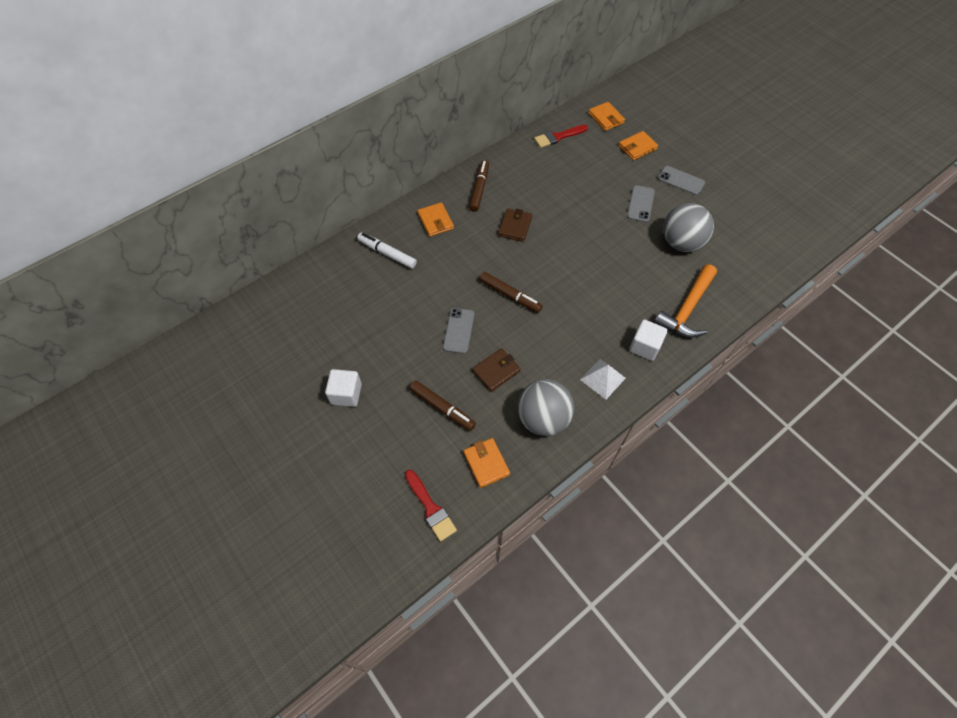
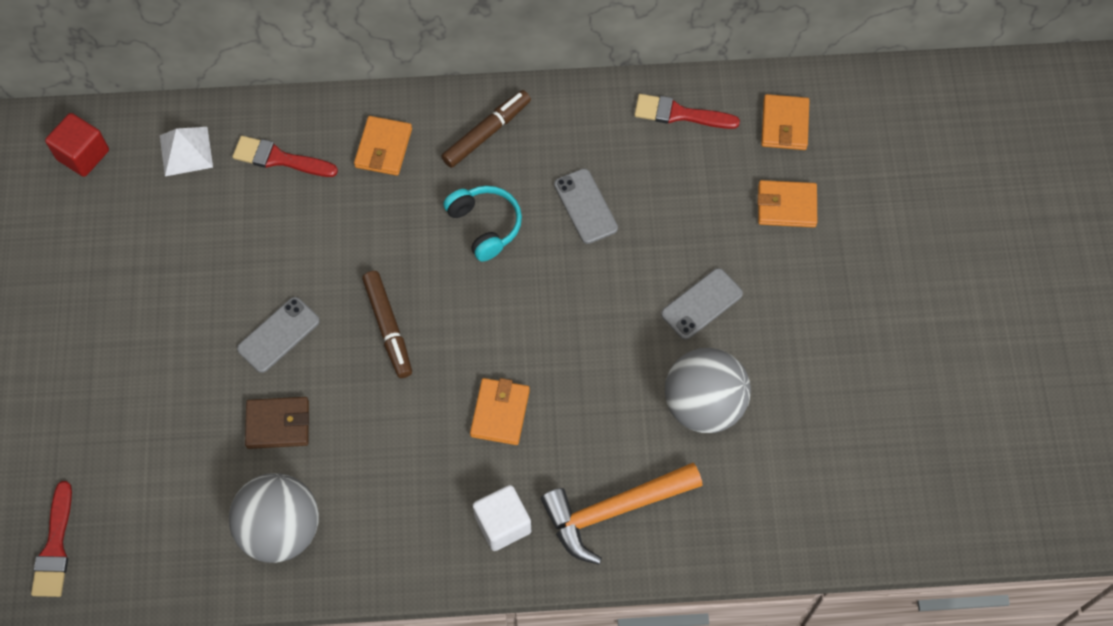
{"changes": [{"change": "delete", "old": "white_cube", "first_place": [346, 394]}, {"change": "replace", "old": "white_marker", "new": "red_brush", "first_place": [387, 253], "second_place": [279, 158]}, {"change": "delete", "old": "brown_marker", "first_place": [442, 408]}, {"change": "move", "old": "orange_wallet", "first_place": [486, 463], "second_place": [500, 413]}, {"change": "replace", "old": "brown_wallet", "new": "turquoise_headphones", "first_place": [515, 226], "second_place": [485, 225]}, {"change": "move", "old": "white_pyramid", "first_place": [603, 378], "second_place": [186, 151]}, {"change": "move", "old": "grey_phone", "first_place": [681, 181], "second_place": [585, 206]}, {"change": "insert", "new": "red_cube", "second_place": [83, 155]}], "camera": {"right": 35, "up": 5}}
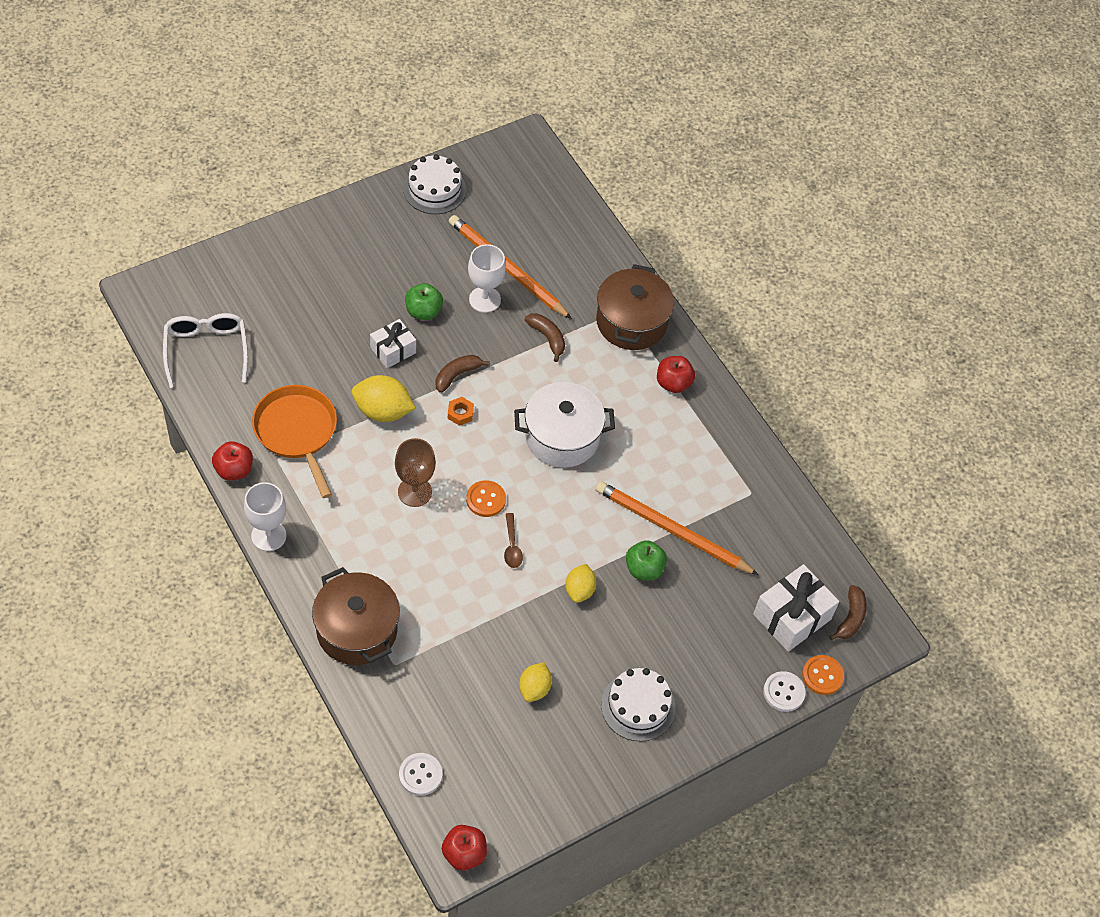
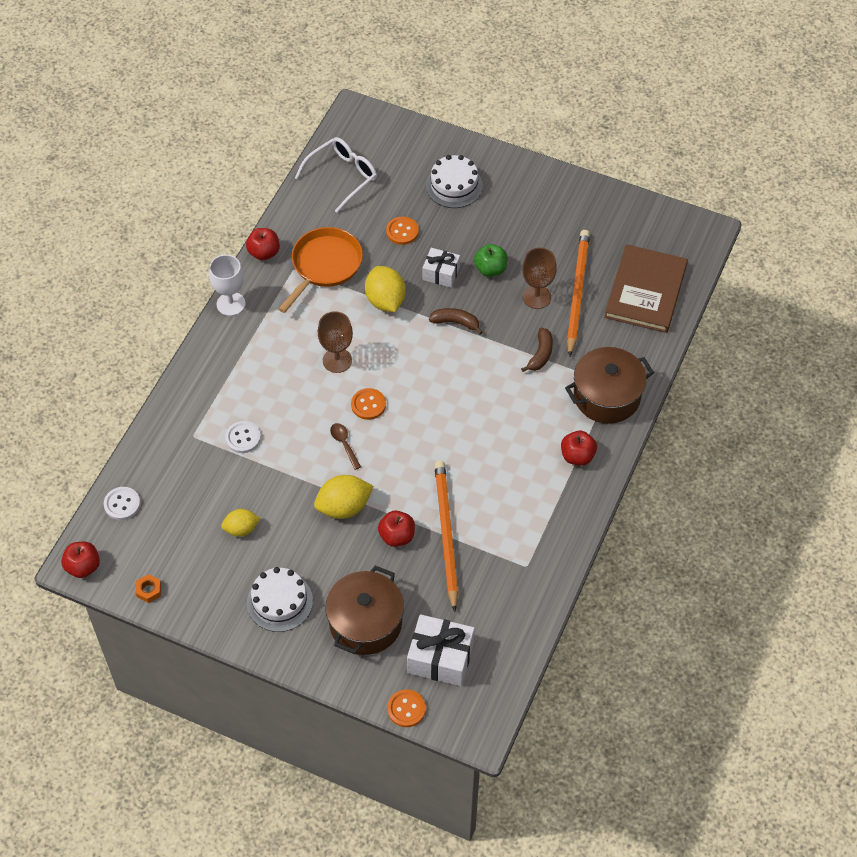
{"changes": [{"change": "move", "old": "brown_pot", "first_place": [357, 630], "second_place": [365, 623]}, {"change": "move", "old": "white_cake", "first_place": [434, 189], "second_place": [454, 186]}, {"change": "move", "old": "orange_nut", "first_place": [460, 413], "second_place": [149, 590]}, {"change": "recolor", "old": "white_goblet", "new": "brown_goblet", "first_place": [485, 299], "second_place": [536, 297]}, {"change": "rotate", "old": "brown_spoon", "first_place": [512, 546], "second_place": [344, 444], "degrees": 105}, {"change": "delete", "old": "white_pot", "first_place": [562, 437]}, {"change": "resize", "old": "yellow_lemon", "first_place": [579, 590], "second_place": [344, 507], "factor": 1.58}, {"change": "recolor", "old": "green_apple", "new": "red_apple", "first_place": [644, 569], "second_place": [397, 536]}, {"change": "move", "old": "white_button", "first_place": [783, 692], "second_place": [243, 438]}, {"change": "delete", "old": "brown_banana", "first_place": [850, 618]}, {"change": "insert", "new": "orange_button", "second_place": [402, 231]}, {"change": "insert", "new": "brown_book", "second_place": [645, 291]}], "camera": {"right": 60, "up": 0}}
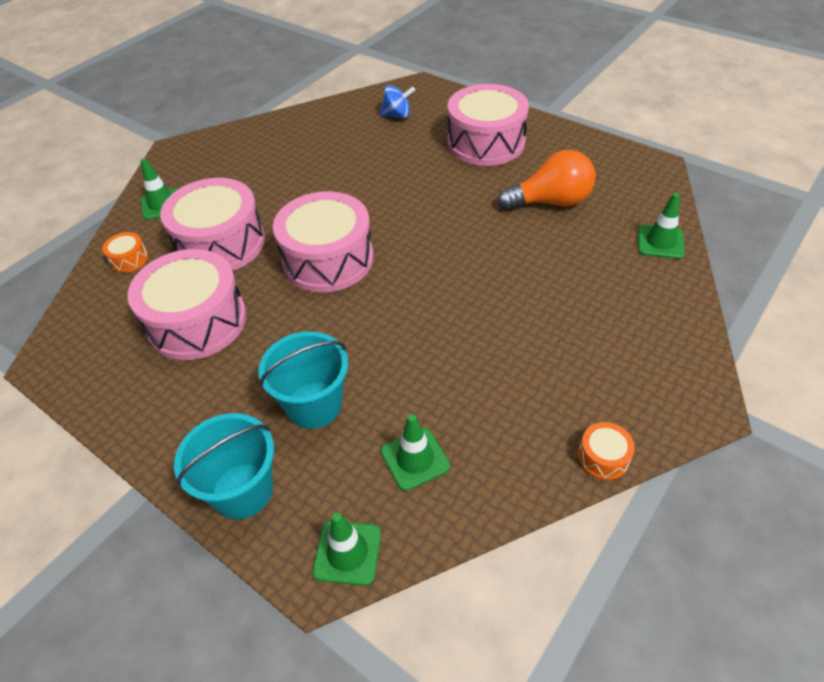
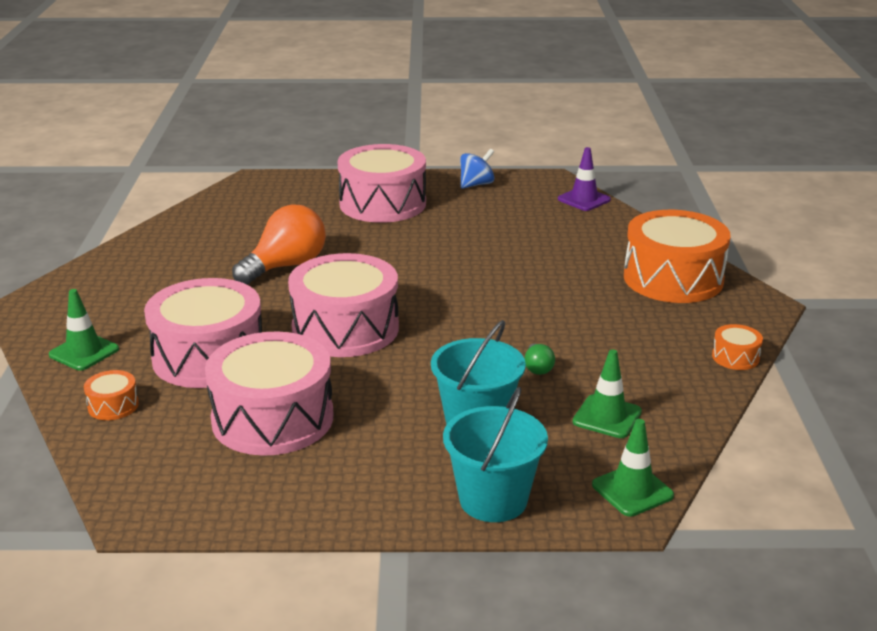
{"changes": [{"change": "move", "old": "blue_spinning_top", "first_place": [397, 115], "second_place": [476, 184]}, {"change": "move", "old": "orange_light_bulb", "first_place": [551, 202], "second_place": [286, 266]}, {"change": "delete", "old": "green_traffic_cone", "first_place": [660, 242]}, {"change": "insert", "new": "green_light_bulb", "second_place": [537, 368]}, {"change": "insert", "new": "purple_traffic_cone", "second_place": [584, 199]}, {"change": "insert", "new": "orange_drum", "second_place": [673, 278]}], "camera": {"right": -40, "up": -20}}
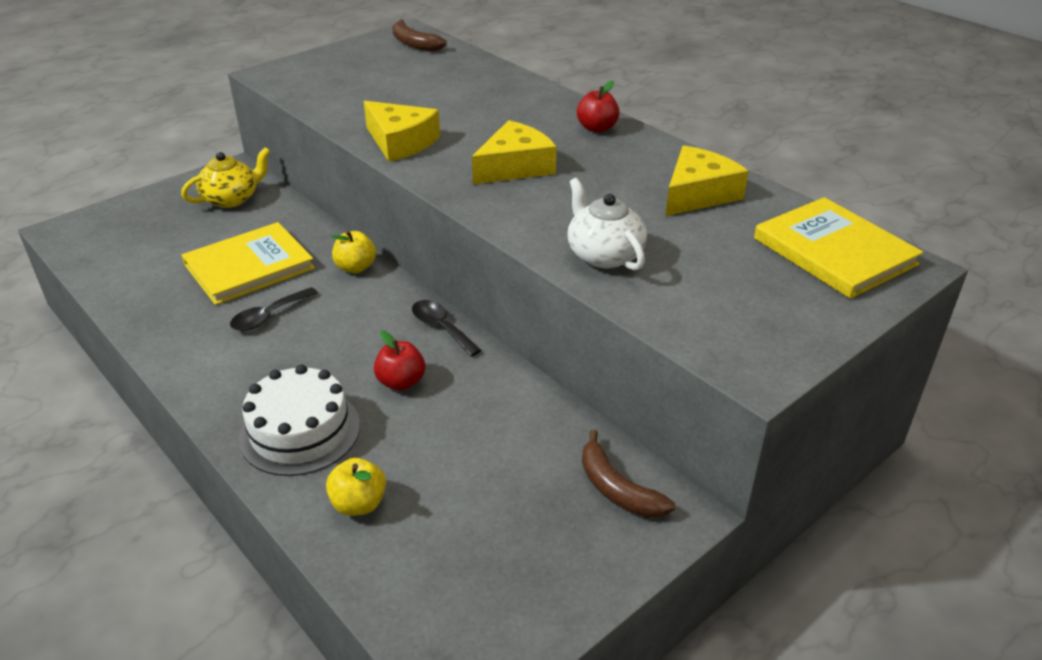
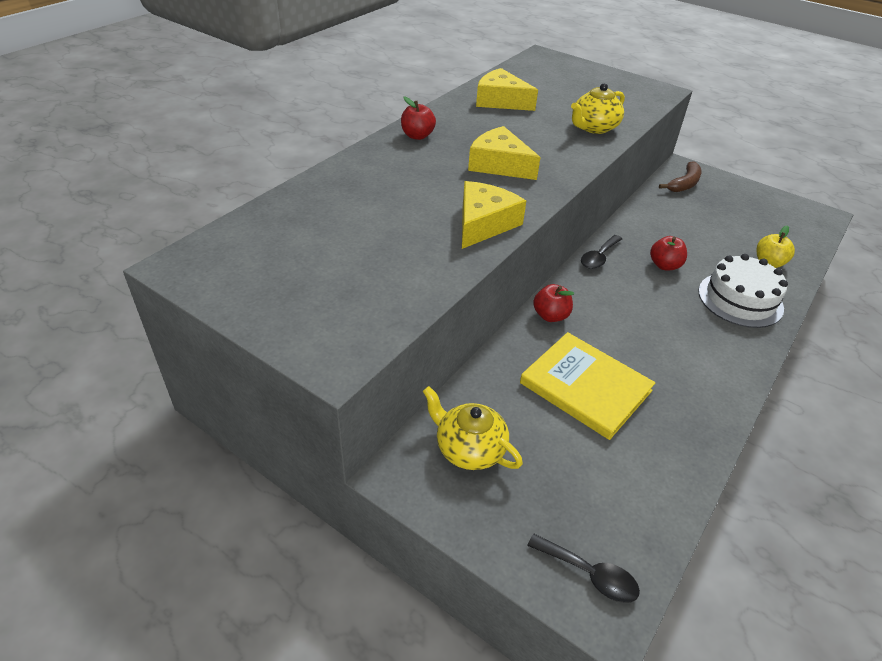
{"changes": [{"change": "move", "old": "black_spoon", "first_place": [269, 316], "second_place": [589, 574]}, {"change": "recolor", "old": "yellow_apple", "new": "red_apple", "first_place": [355, 267], "second_place": [550, 316]}, {"change": "delete", "old": "brown_banana", "first_place": [414, 44]}, {"change": "recolor", "old": "white_teapot", "new": "yellow_teapot", "first_place": [604, 255], "second_place": [594, 127]}, {"change": "delete", "old": "yellow_book", "first_place": [834, 251]}], "camera": {"right": -105, "up": 5}}
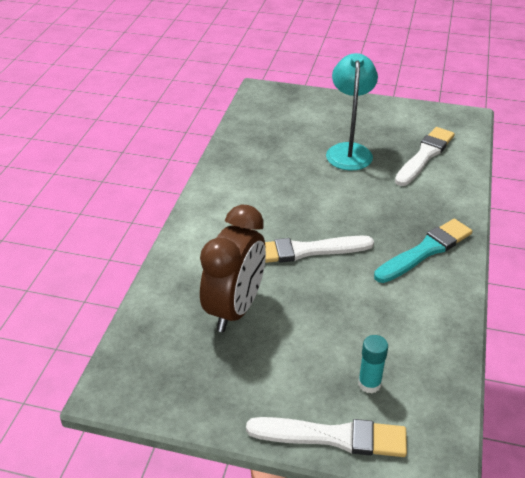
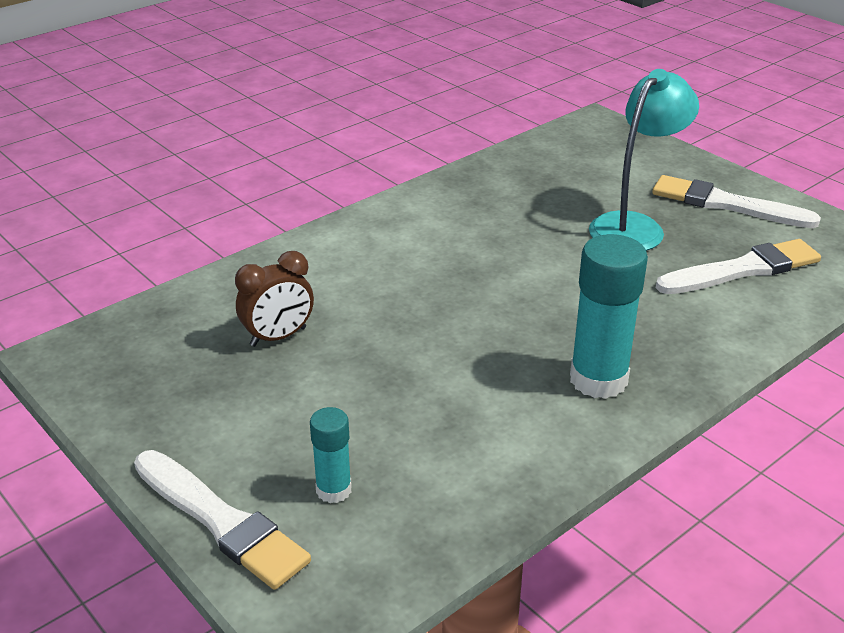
{"changes": [{"change": "resize", "old": "brown_clock", "first_place": [235, 309], "second_place": [278, 337], "factor": 0.59}, {"change": "move", "old": "white_brush", "first_place": [306, 251], "second_place": [727, 204]}, {"change": "replace", "old": "turquoise_brush", "new": "turquoise_glue_stick", "first_place": [425, 251], "second_place": [598, 380]}], "camera": {"right": 35, "up": -5}}
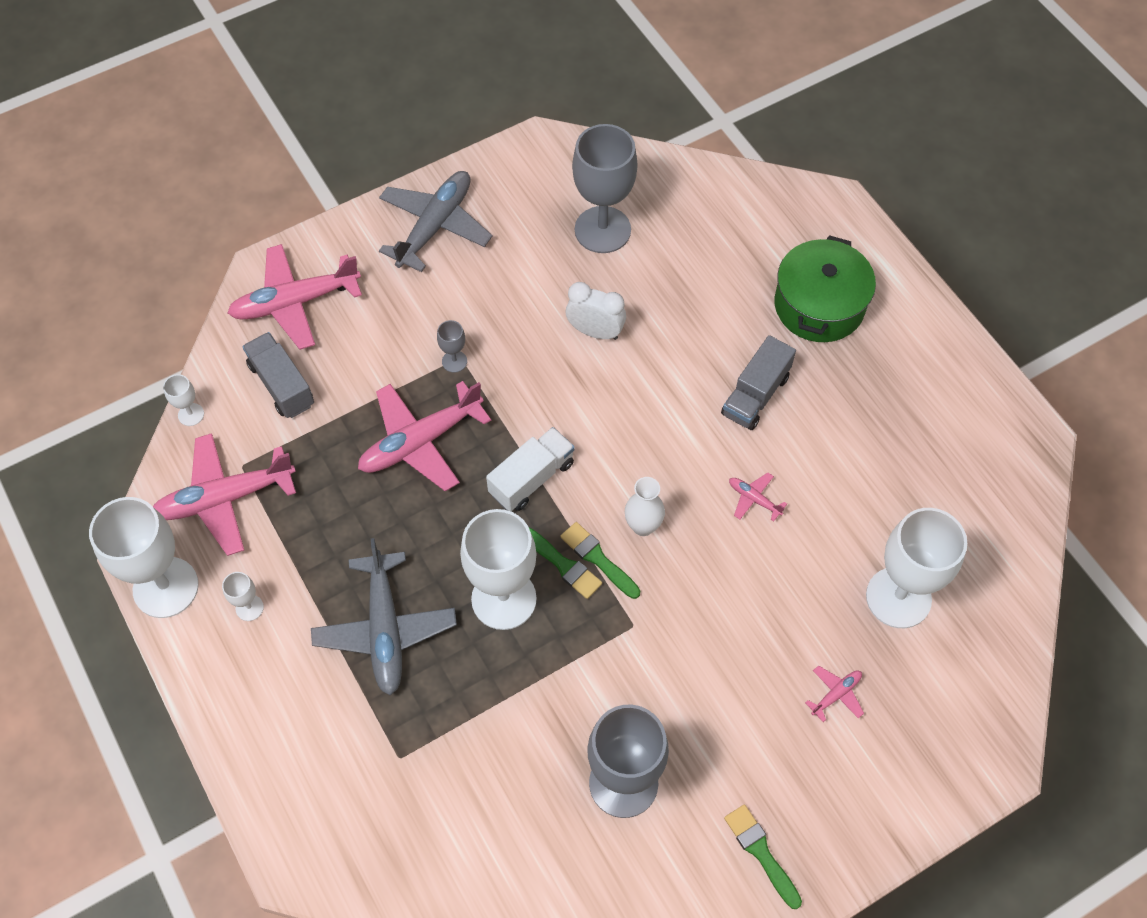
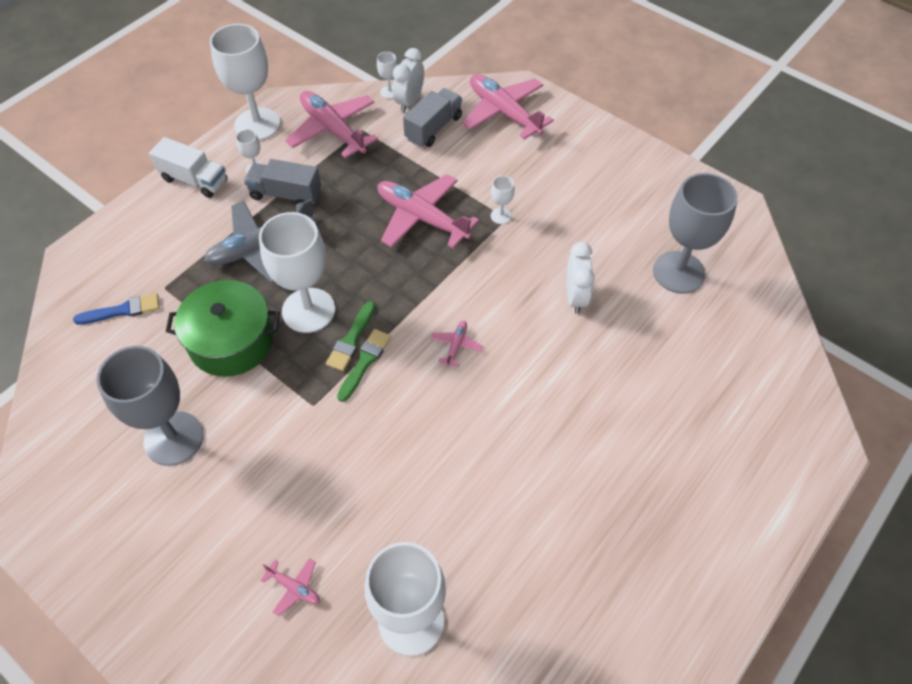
{"changes": [{"change": "delete", "old": "grey_plane", "first_place": [435, 226]}, {"change": "recolor", "old": "grey_goblet", "new": "white_goblet", "first_place": [454, 361], "second_place": [501, 216]}, {"change": "move", "old": "white_truck", "first_place": [531, 478], "second_place": [194, 180]}, {"change": "delete", "old": "white_vase", "first_place": [643, 526]}, {"change": "move", "old": "grey_truck", "first_place": [755, 395], "second_place": [286, 194]}, {"change": "delete", "old": "green_brush", "first_place": [761, 852]}, {"change": "move", "old": "pink_plane", "first_place": [754, 499], "second_place": [456, 345]}, {"change": "move", "old": "green_pot", "first_place": [819, 305], "second_place": [231, 341]}, {"change": "insert", "new": "blue_brush", "second_place": [122, 310]}, {"change": "insert", "new": "white_clock", "second_place": [409, 102]}], "camera": {"right": 70, "up": -5}}
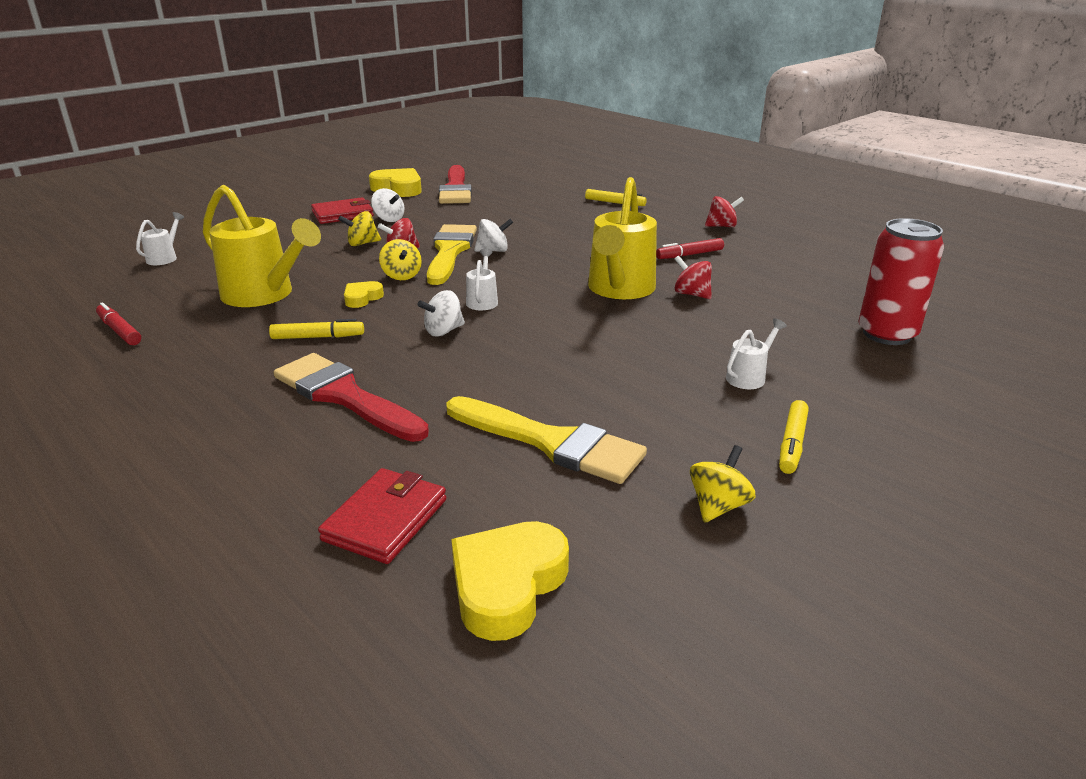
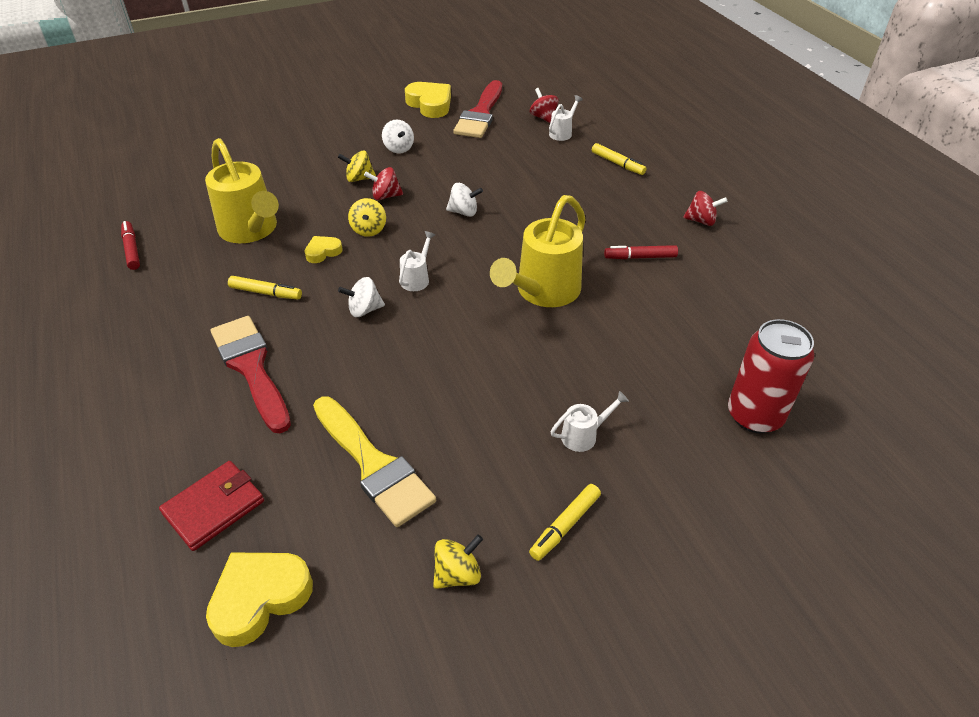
{"changes": [{"change": "move", "old": "white_watering_can", "first_place": [165, 258], "second_place": [562, 133]}, {"change": "delete", "old": "red_wallet", "first_place": [343, 214]}, {"change": "delete", "old": "yellow_brush", "first_place": [450, 251]}, {"change": "move", "old": "red_spinning_top", "first_place": [691, 294], "second_place": [543, 117]}], "camera": {"right": 20, "up": 15}}
